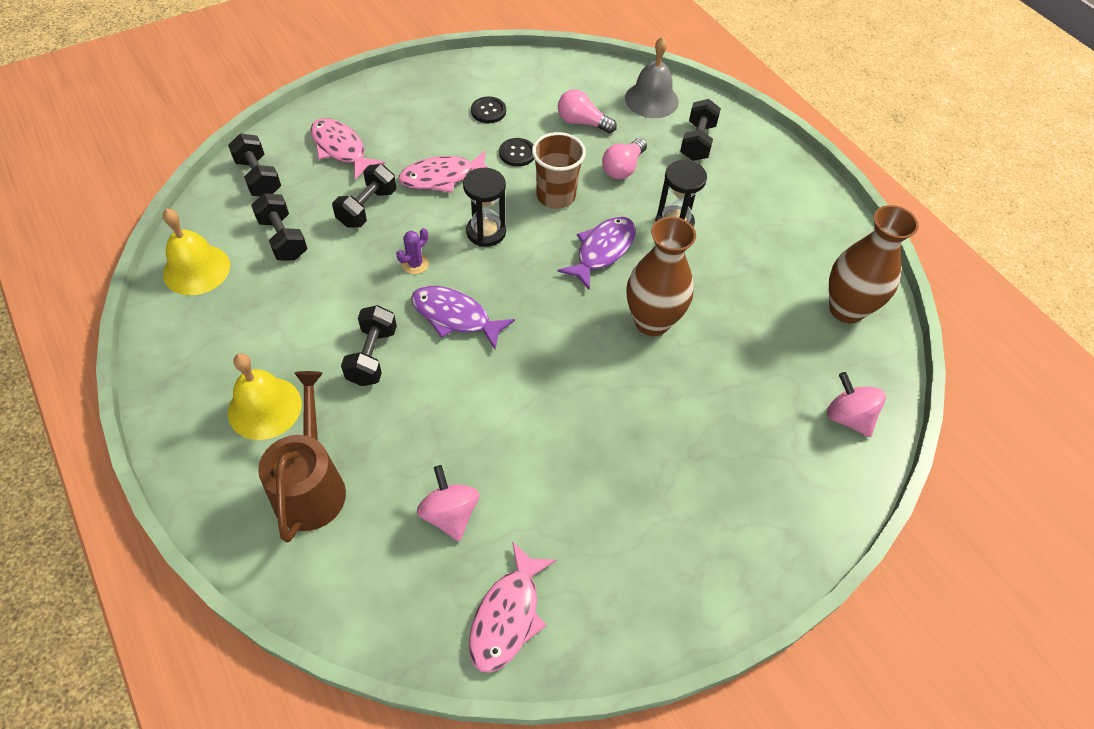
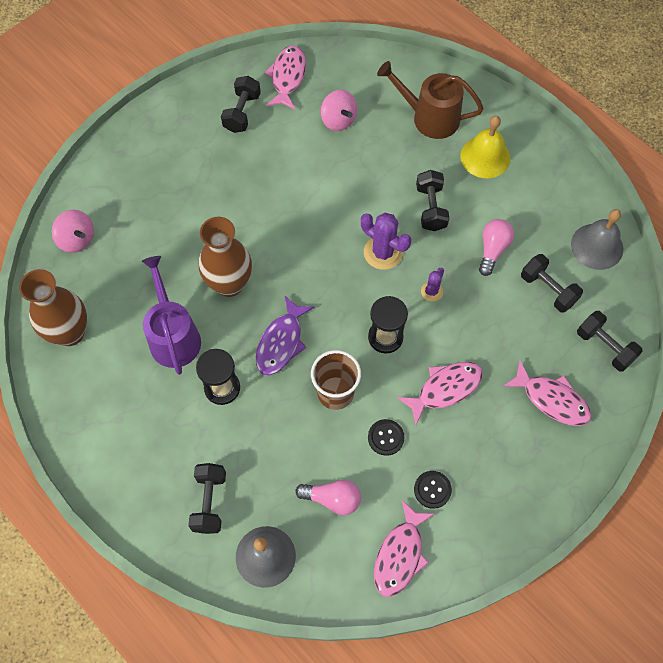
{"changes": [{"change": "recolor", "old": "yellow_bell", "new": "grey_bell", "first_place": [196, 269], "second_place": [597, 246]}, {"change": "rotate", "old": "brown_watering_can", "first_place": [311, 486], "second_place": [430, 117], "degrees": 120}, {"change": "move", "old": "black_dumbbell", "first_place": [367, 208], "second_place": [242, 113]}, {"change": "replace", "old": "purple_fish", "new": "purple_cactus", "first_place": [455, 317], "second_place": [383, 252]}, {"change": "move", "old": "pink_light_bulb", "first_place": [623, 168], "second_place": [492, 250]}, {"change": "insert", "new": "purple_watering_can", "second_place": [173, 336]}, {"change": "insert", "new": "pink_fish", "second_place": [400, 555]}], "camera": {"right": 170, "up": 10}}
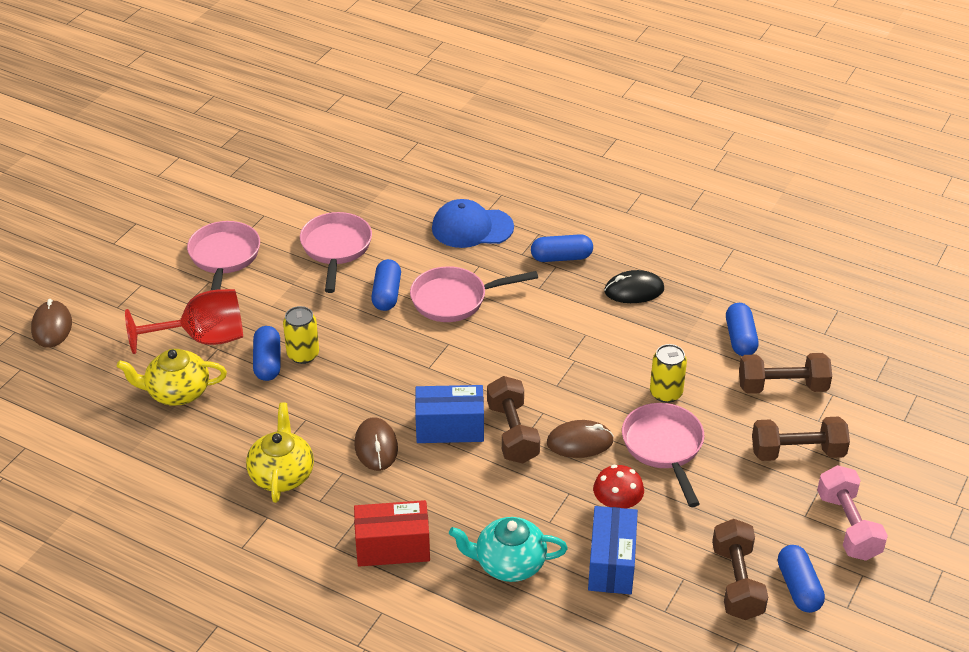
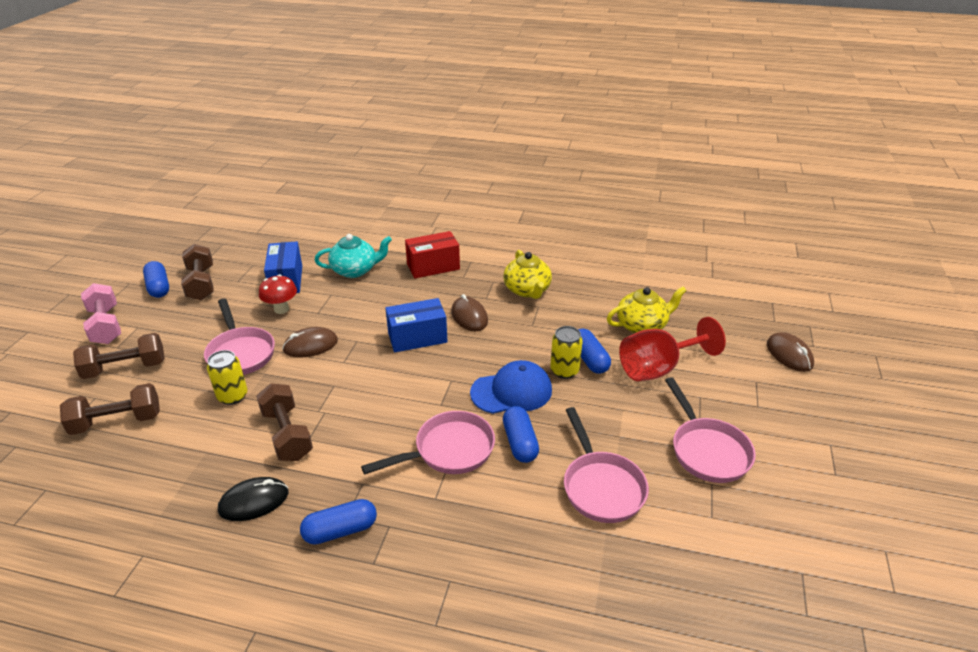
{"changes": [{"change": "move", "old": "blue_cap", "first_place": [472, 228], "second_place": [512, 391]}, {"change": "move", "old": "brown_dumbbell", "first_place": [512, 433], "second_place": [287, 434]}, {"change": "delete", "old": "blue_capsule", "first_place": [740, 338]}], "camera": {"right": 165, "up": -5}}
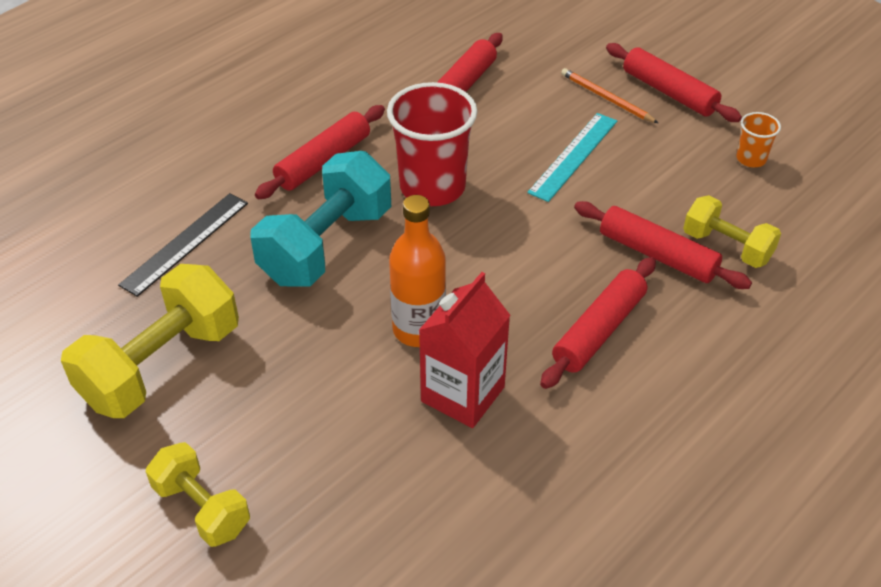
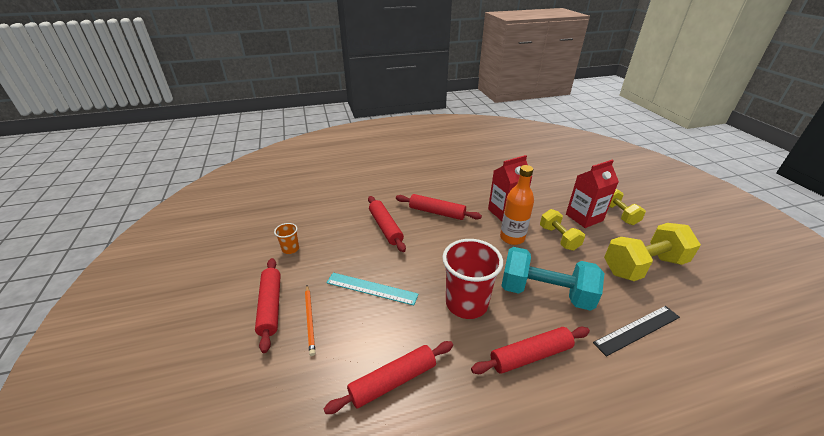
{"changes": [{"change": "rotate", "old": "turquoise_dumbbell", "first_place": [326, 245], "second_place": [545, 293], "degrees": 45}, {"change": "rotate", "old": "turquoise_ruler", "first_place": [574, 156], "second_place": [371, 288], "degrees": 45}, {"change": "rotate", "old": "red_rolling_pin", "first_place": [599, 330], "second_place": [437, 212], "degrees": 45}, {"change": "move", "old": "yellow_dumbbell", "first_place": [726, 247], "second_place": [558, 238]}, {"change": "insert", "new": "red_carton", "second_place": [584, 217]}], "camera": {"right": -150, "up": -10}}
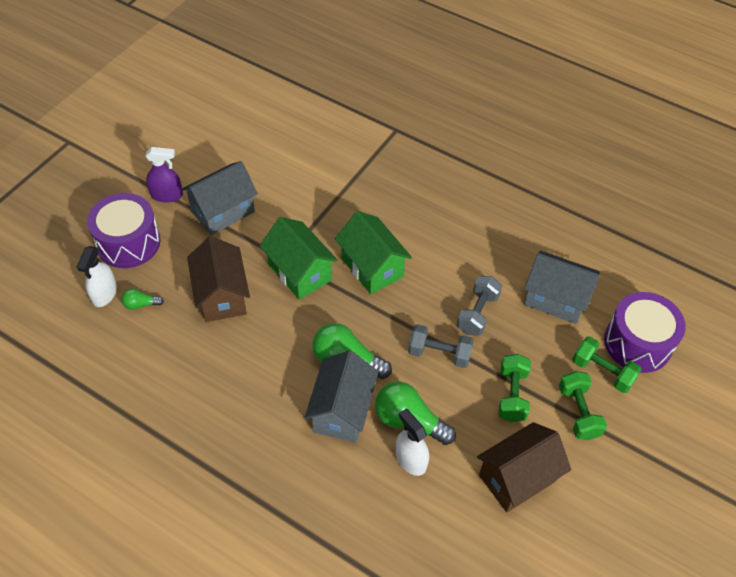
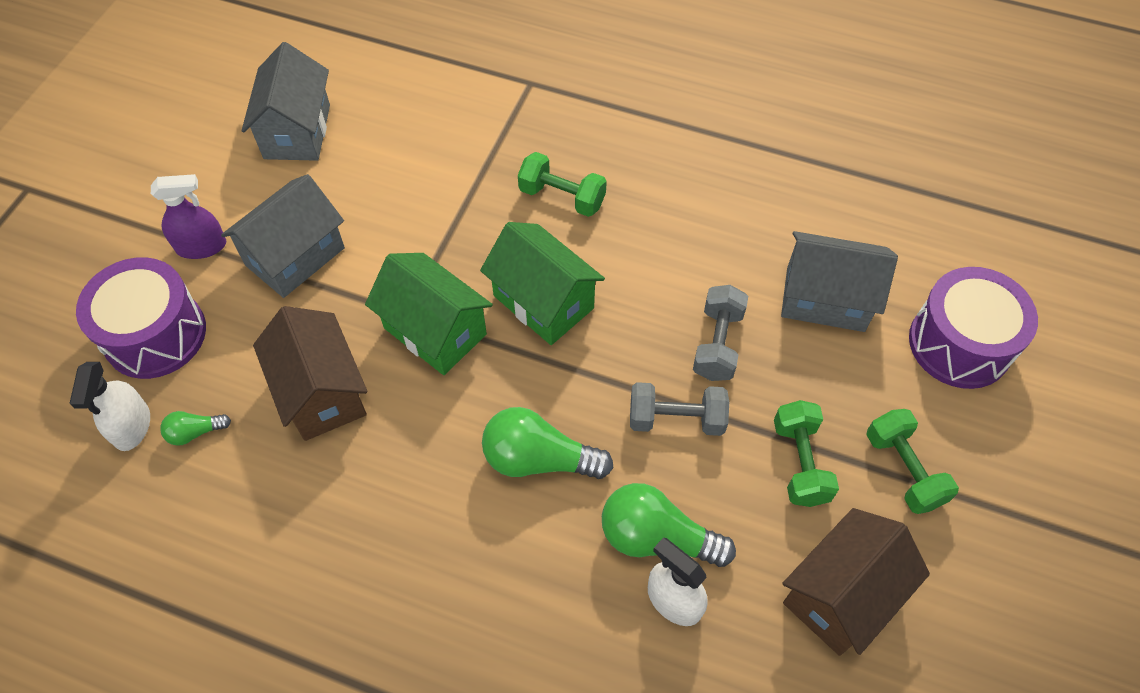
{"changes": [{"change": "move", "old": "grey_house", "first_place": [342, 411], "second_place": [297, 131]}, {"change": "move", "old": "green_dumbbell", "first_place": [602, 372], "second_place": [562, 197]}], "camera": {"right": -10, "up": 5}}
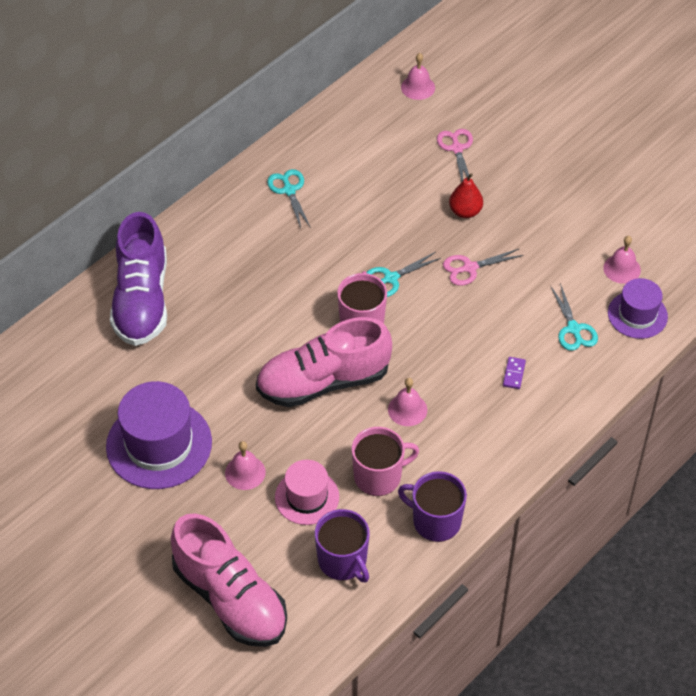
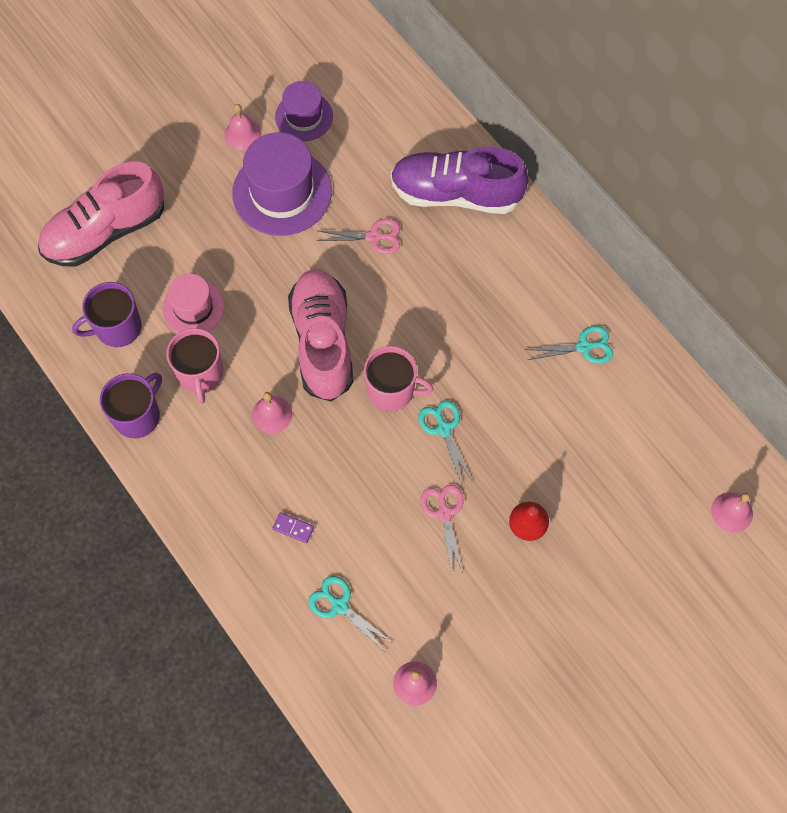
{"changes": [{"change": "move", "old": "pink_bell", "first_place": [245, 472], "second_place": [242, 134]}, {"change": "move", "old": "pink_scissors", "first_place": [457, 148], "second_place": [374, 237]}, {"change": "rotate", "old": "turquoise_scissors", "first_place": [573, 329], "second_place": [339, 606], "degrees": 45}, {"change": "move", "old": "purple_hat", "first_place": [637, 315], "second_place": [304, 116]}], "camera": {"right": 100, "up": 15}}
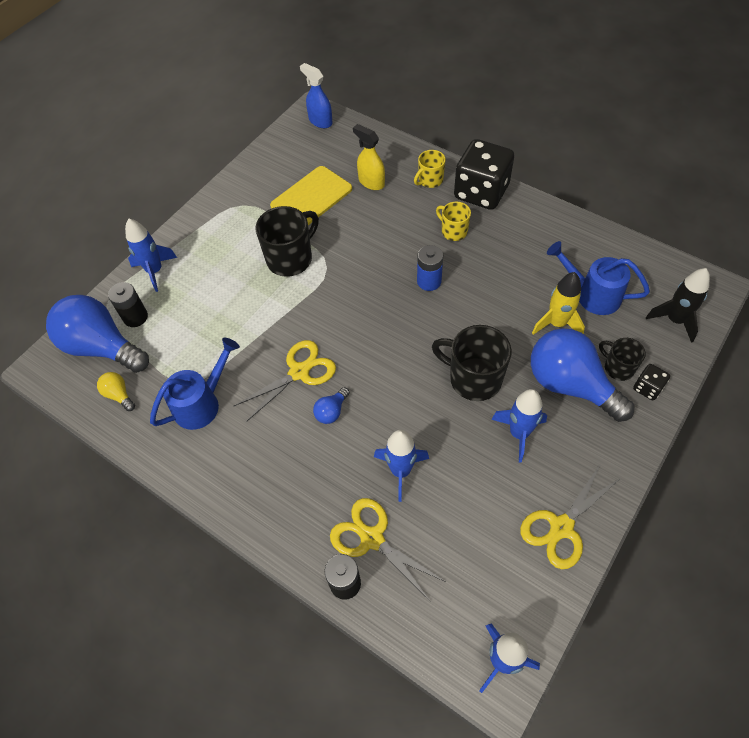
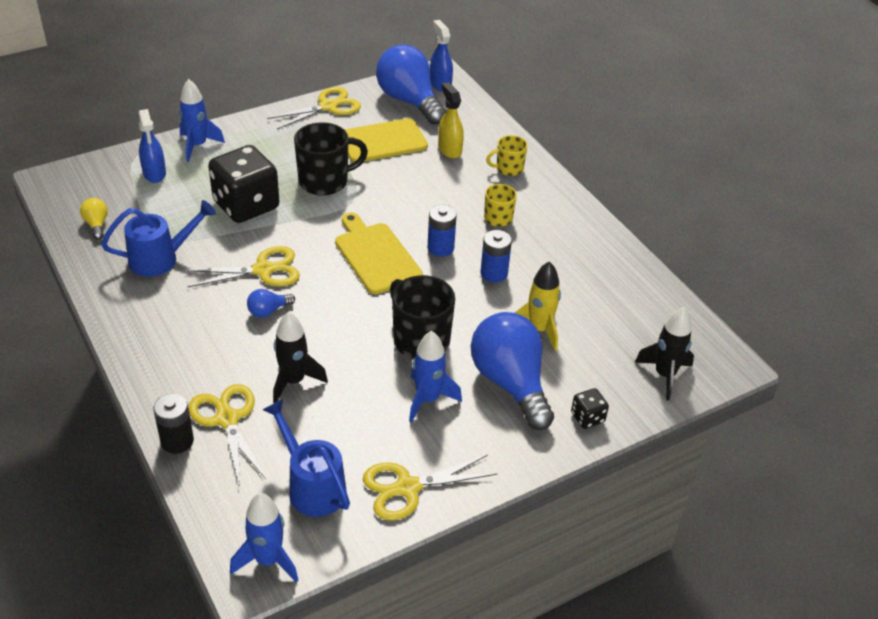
{"changes": [{"change": "move", "old": "blue_light_bulb", "first_place": [102, 347], "second_place": [409, 101]}, {"change": "replace", "old": "black_battery", "new": "blue_spray_bottle", "first_place": [135, 317], "second_place": [154, 173]}, {"change": "recolor", "old": "blue_rocket", "new": "black_rocket", "first_place": [400, 471], "second_place": [293, 381]}, {"change": "move", "old": "black_dice", "first_place": [481, 192], "second_place": [246, 205]}, {"change": "move", "old": "blue_watering_can", "first_place": [592, 295], "second_place": [312, 486]}, {"change": "delete", "old": "black_mug", "first_place": [618, 367]}, {"change": "insert", "new": "yellow_scissors", "second_place": [328, 106]}, {"change": "insert", "new": "yellow_cutting_board", "second_place": [376, 256]}, {"change": "insert", "new": "blue_battery", "second_place": [494, 273]}], "camera": {"right": 20, "up": -15}}
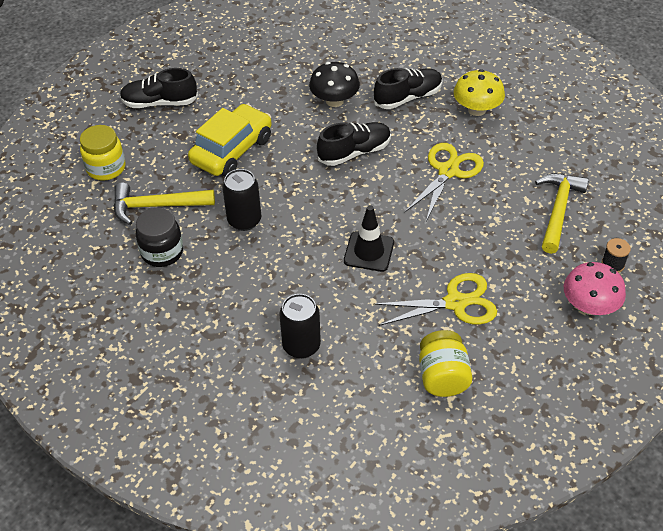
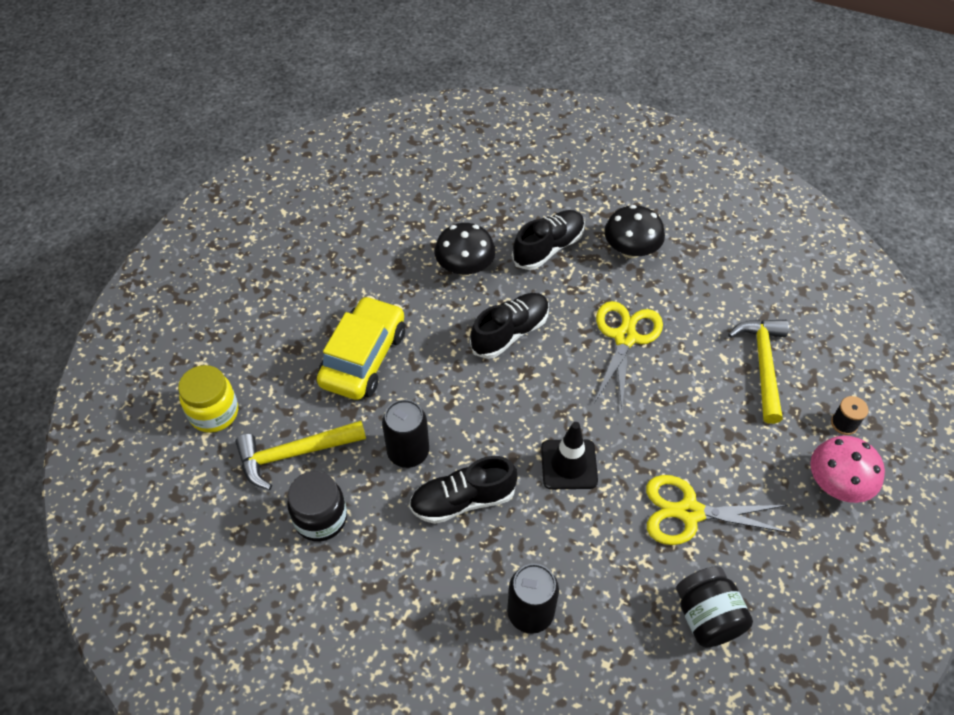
{"changes": [{"change": "move", "old": "black_shoe", "first_place": [160, 103], "second_place": [463, 500]}, {"change": "rotate", "old": "yellow_scissors", "first_place": [455, 303], "second_place": [689, 512], "degrees": -150}, {"change": "recolor", "old": "yellow_jar", "new": "black_jar", "first_place": [442, 377], "second_place": [707, 617]}, {"change": "recolor", "old": "yellow_mushroom", "new": "black_mushroom", "first_place": [477, 109], "second_place": [631, 250]}], "camera": {"right": -15, "up": 5}}
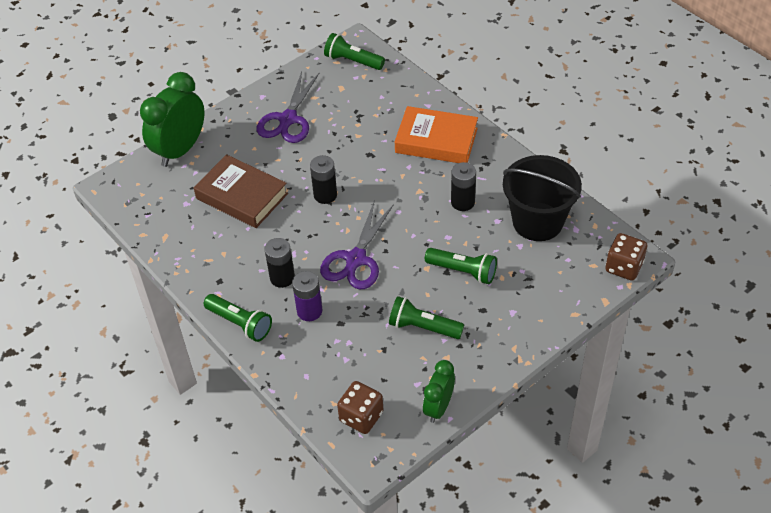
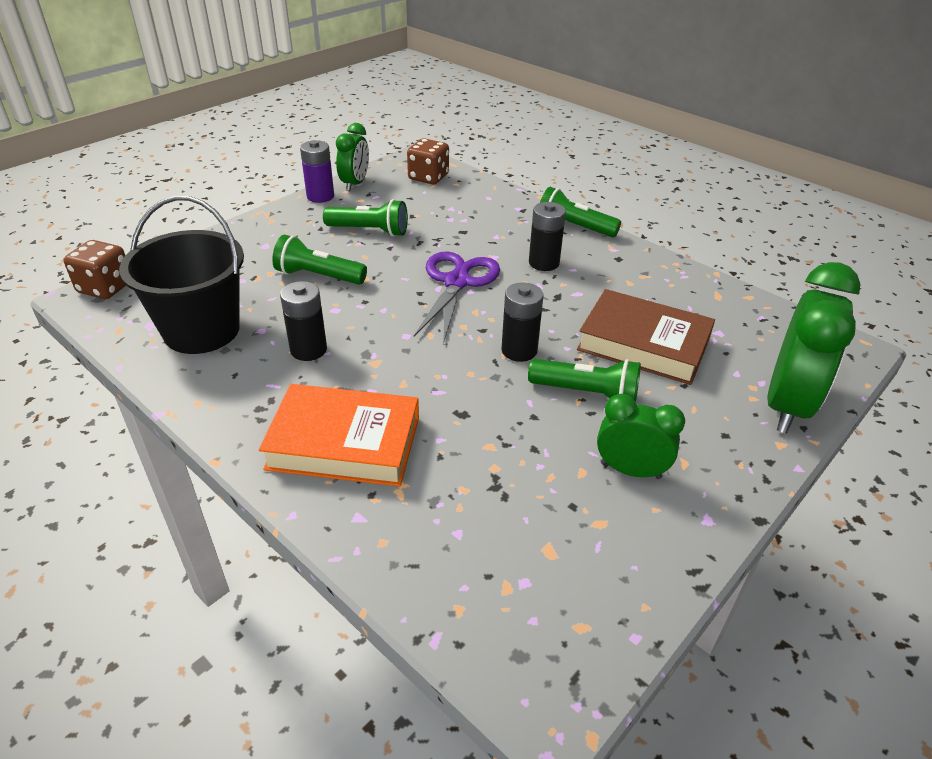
{"changes": [{"change": "replace", "old": "purple_scissors", "new": "green_clock", "first_place": [288, 119], "second_place": [630, 470]}, {"change": "move", "old": "purple_battery", "first_place": [309, 311], "second_place": [320, 196]}, {"change": "move", "old": "green_flashlight", "first_place": [352, 61], "second_place": [586, 393]}], "camera": {"right": 170, "up": -10}}
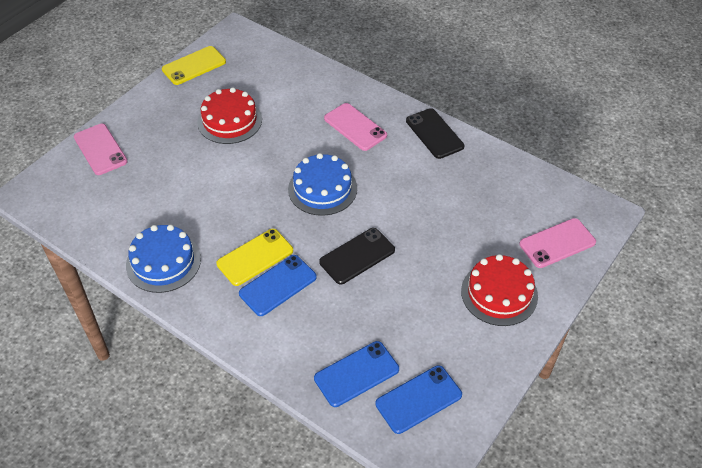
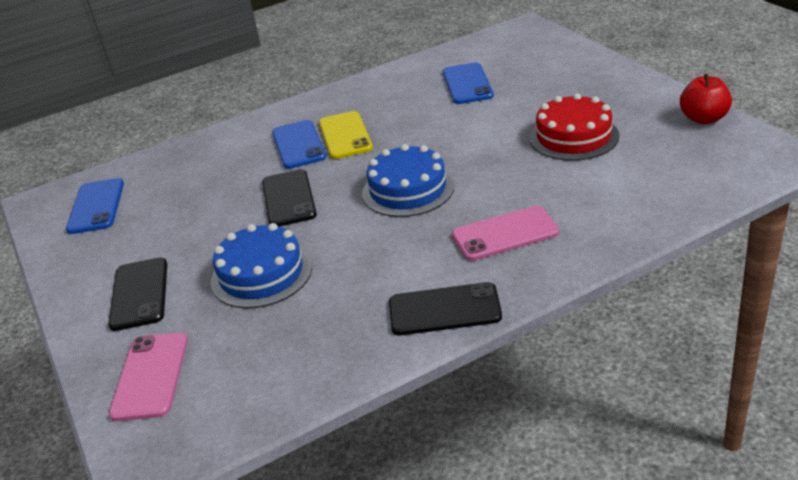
{"changes": [{"change": "delete", "old": "pink_phone", "first_place": [100, 149]}, {"change": "move", "old": "blue_cake", "first_place": [163, 262], "second_place": [261, 274]}, {"change": "replace", "old": "yellow_phone", "new": "red_apple", "first_place": [194, 66], "second_place": [703, 119]}, {"change": "move", "old": "blue_phone", "first_place": [356, 374], "second_place": [467, 84]}, {"change": "replace", "old": "red_cake", "new": "black_phone", "first_place": [499, 293], "second_place": [139, 294]}], "camera": {"right": 120, "up": -15}}
